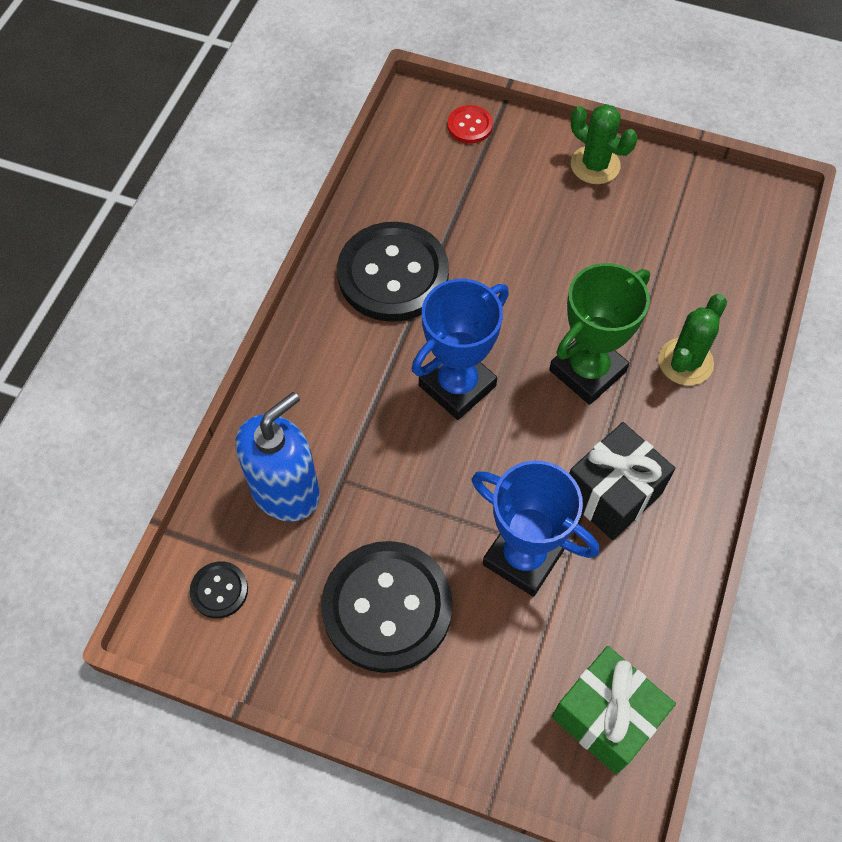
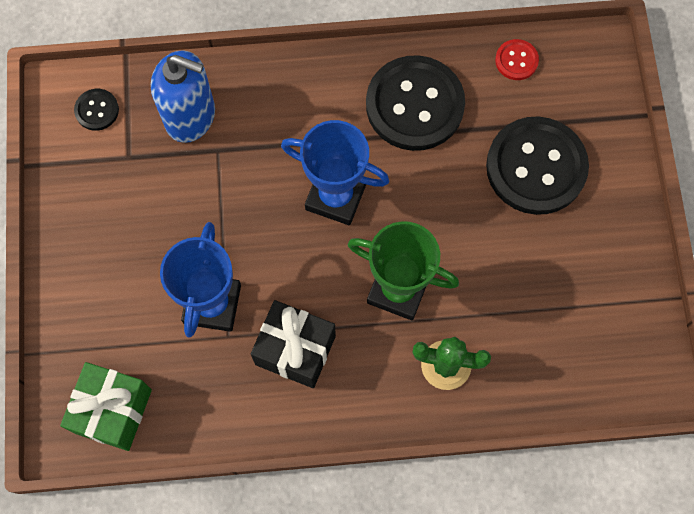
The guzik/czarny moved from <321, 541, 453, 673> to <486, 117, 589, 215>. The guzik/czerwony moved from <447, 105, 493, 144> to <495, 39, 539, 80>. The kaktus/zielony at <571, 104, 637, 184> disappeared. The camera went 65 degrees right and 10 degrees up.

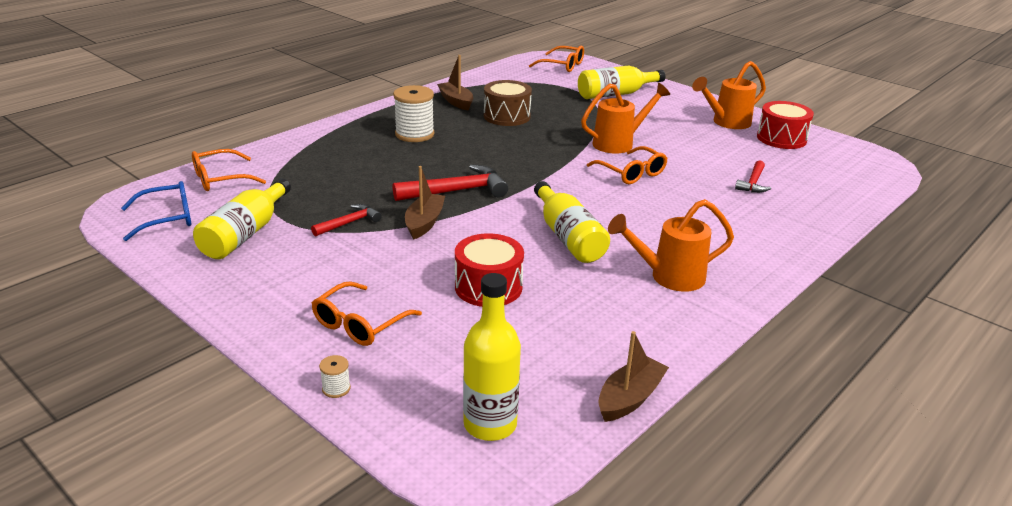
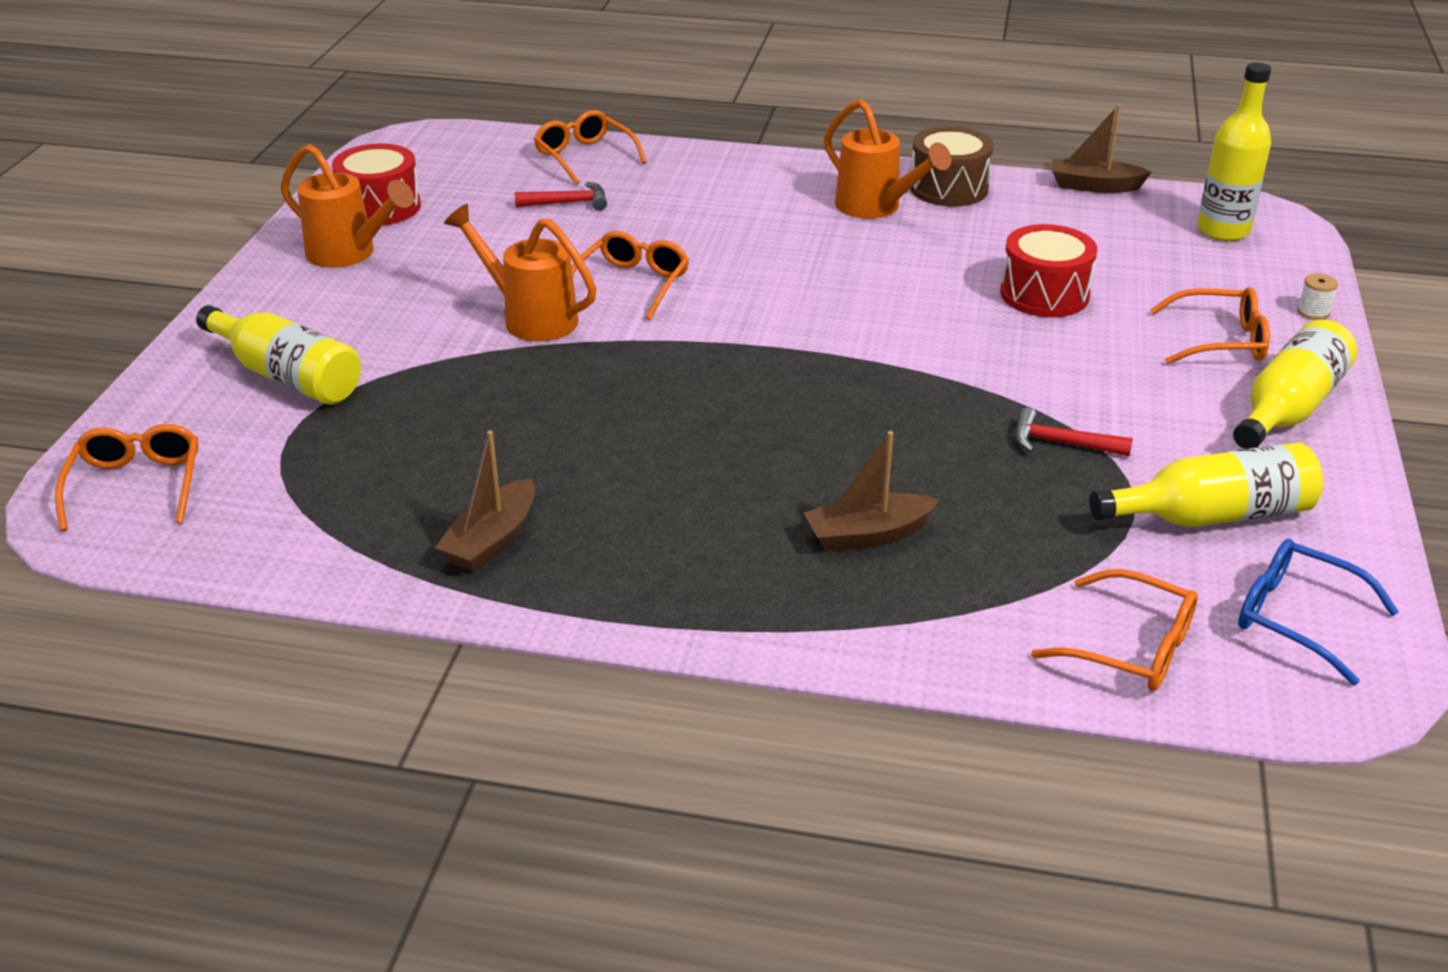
The okulary/pomarańczowy at <534, 110, 647, 184> appeared. The łódka/brązowy moved from <405, 166, 445, 239> to <804, 431, 939, 552>. The bęben/brązowy moved from <484, 80, 532, 126> to <910, 126, 993, 207>. The butelka/żółty moved from <534, 181, 610, 263> to <1233, 319, 1357, 449>. The szpulka/biały at <393, 85, 435, 142> disappeared. The młotek/czerwony at <393, 164, 508, 201> disappeared. The camera went 120 degrees left and 5 degrees up.

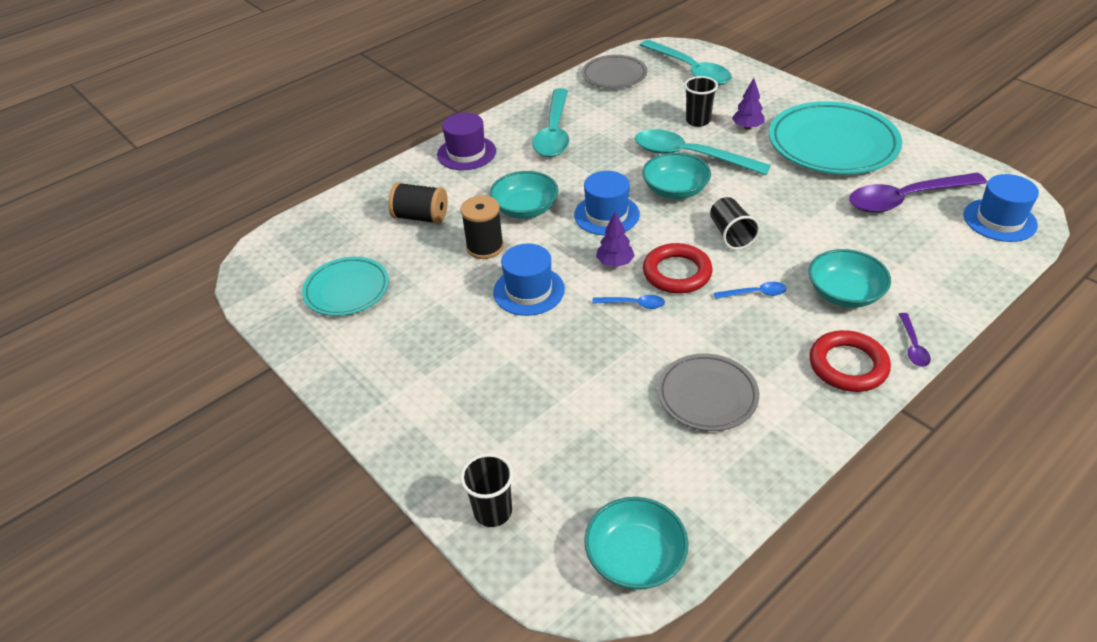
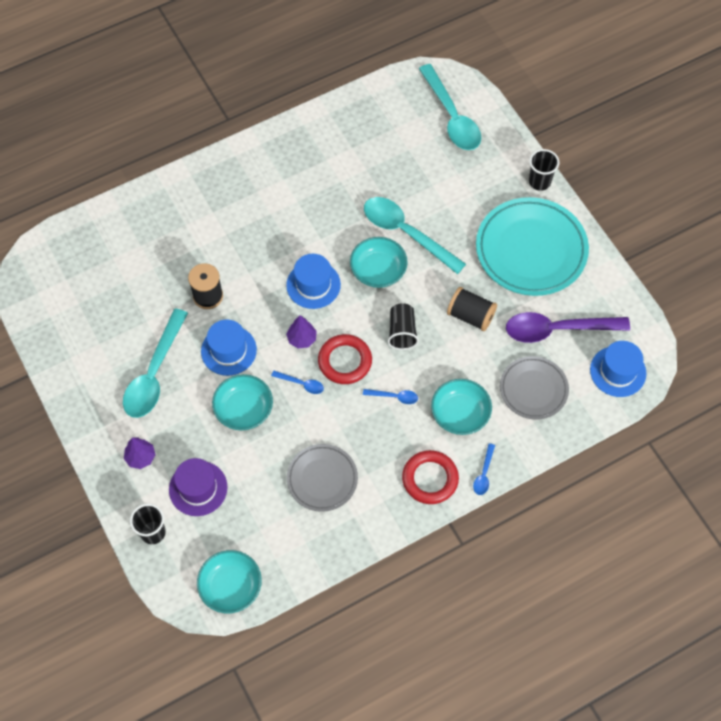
The łyżka/turkusowy moved from <532, 88, 569, 157> to <123, 308, 188, 418>. The drzewko/fioletowy moved from <732, 78, 765, 130> to <124, 437, 156, 469>. The kapelusz/fioletowy moved from <437, 113, 496, 170> to <169, 458, 227, 516>. The miska/turkusowy moved from <489, 171, 558, 219> to <212, 374, 273, 430>. The szpulka/czarny moved from <388, 182, 448, 224> to <447, 287, 497, 331>. The łyżka/fioletowy at <899, 313, 931, 367> became the łyżka/niebieski at <473, 443, 495, 495>. The talerz/szary moved from <582, 55, 647, 88> to <500, 356, 569, 420>. The szklanka/czarny moved from <684, 76, 718, 127> to <529, 149, 559, 191>. The talerz/turkusowy at <302, 257, 389, 316> disappeared. The camera went 10 degrees right and 20 degrees up.

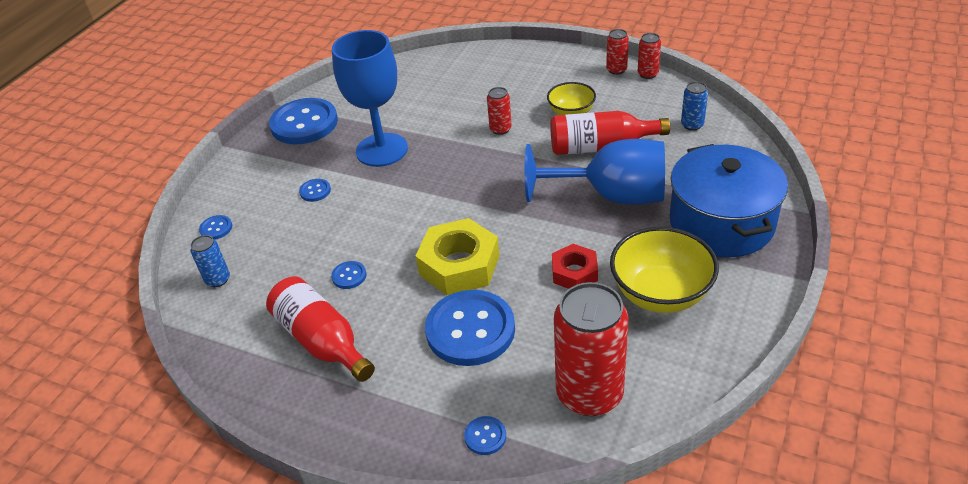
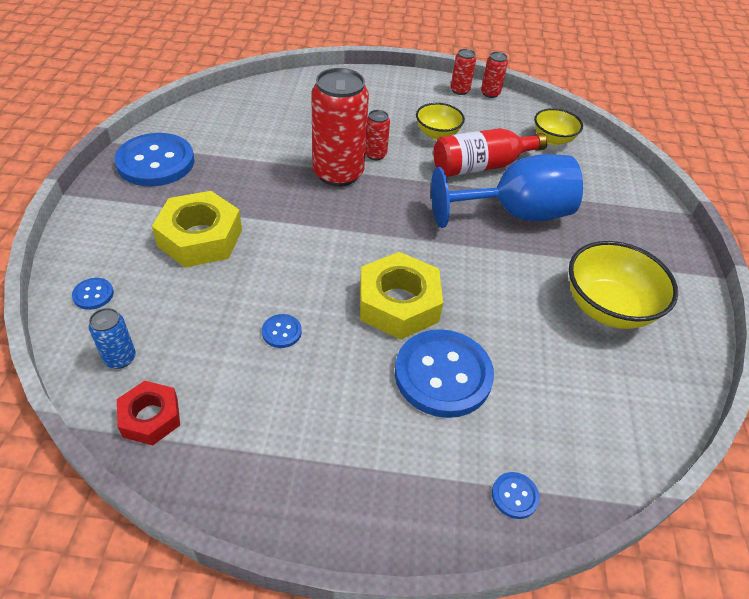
The nakrętka/czerwony moved from <552, 244, 598, 289> to <117, 381, 180, 445>. The guzik/niebieski at <299, 179, 331, 202> was replaced by the nakrętka/żółty at <152, 191, 242, 268>. The puszka/czerwony moved from <554, 282, 629, 416> to <311, 68, 369, 187>. The puszka/niebieski at <681, 82, 708, 131> was replaced by the miska/żółty at <534, 108, 583, 145>. The butelka/czerwony at <266, 276, 375, 382> disappeared. The kielich/niebieski at <332, 30, 408, 167> disappeared. The garnek/niebieski at <670, 144, 788, 257> disappeared. The camera went 25 degrees left and 5 degrees up.

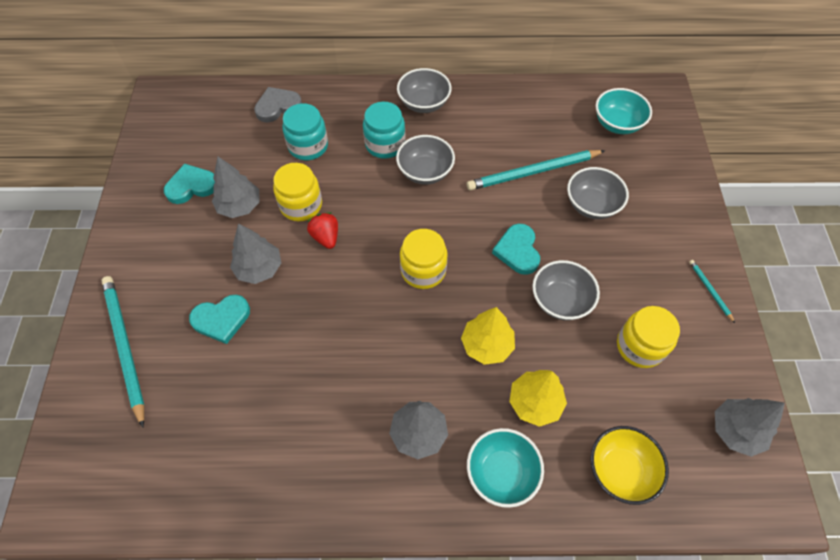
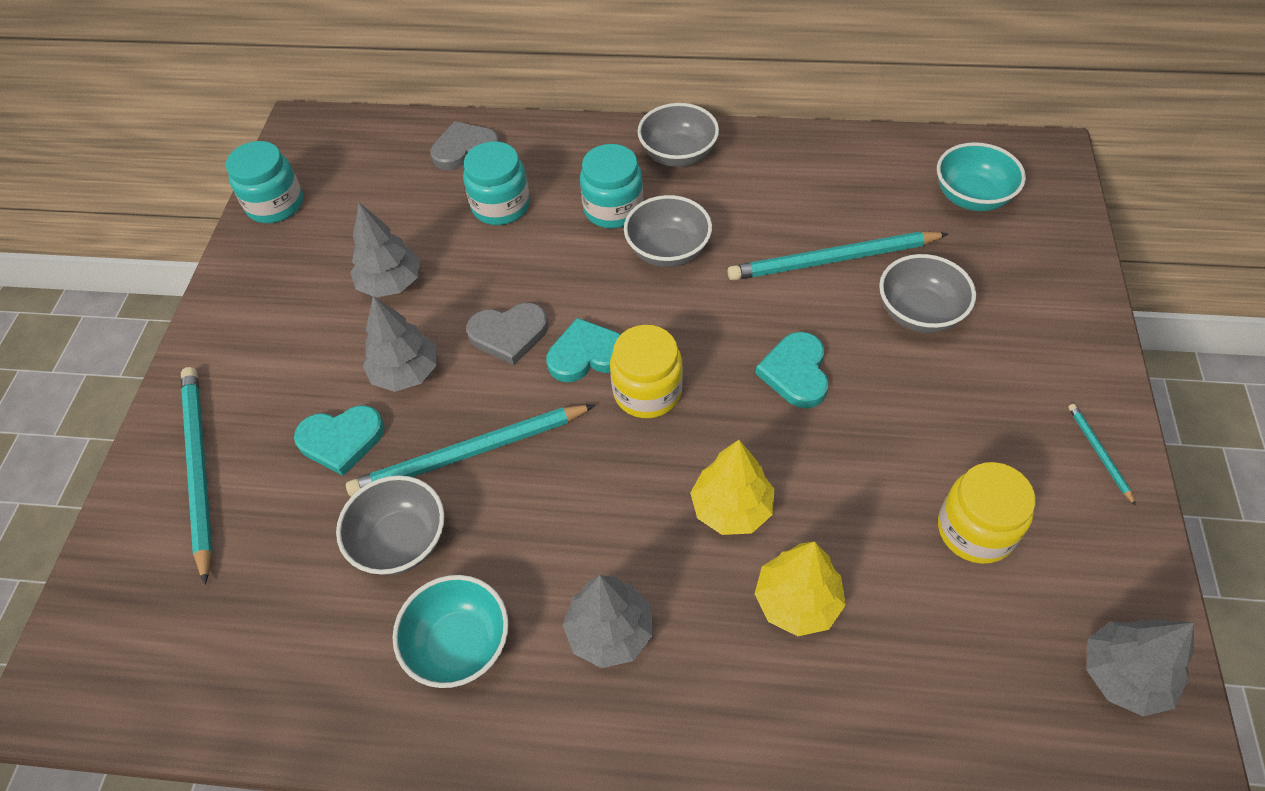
The słoik/turkusowy at <226, 141, 303, 223> appeared. The miska/szary moved from <532, 260, 600, 320> to <336, 475, 444, 575>. The ołówek/turkusowy at <346, 405, 595, 497> appeared. The miska/turkusowy moved from <467, 428, 544, 508> to <392, 575, 509, 688>. The truskawka/czerwony at <307, 212, 338, 249> was replaced by the serce/szary at <466, 303, 548, 365>. The serce/turkusowy moved from <164, 164, 215, 204> to <547, 318, 621, 382>. The słoik/żółty at <273, 163, 322, 221> disappeared. The miska/żółty at <590, 426, 669, 505> disappeared. The camera went 10 degrees right and 5 degrees down.

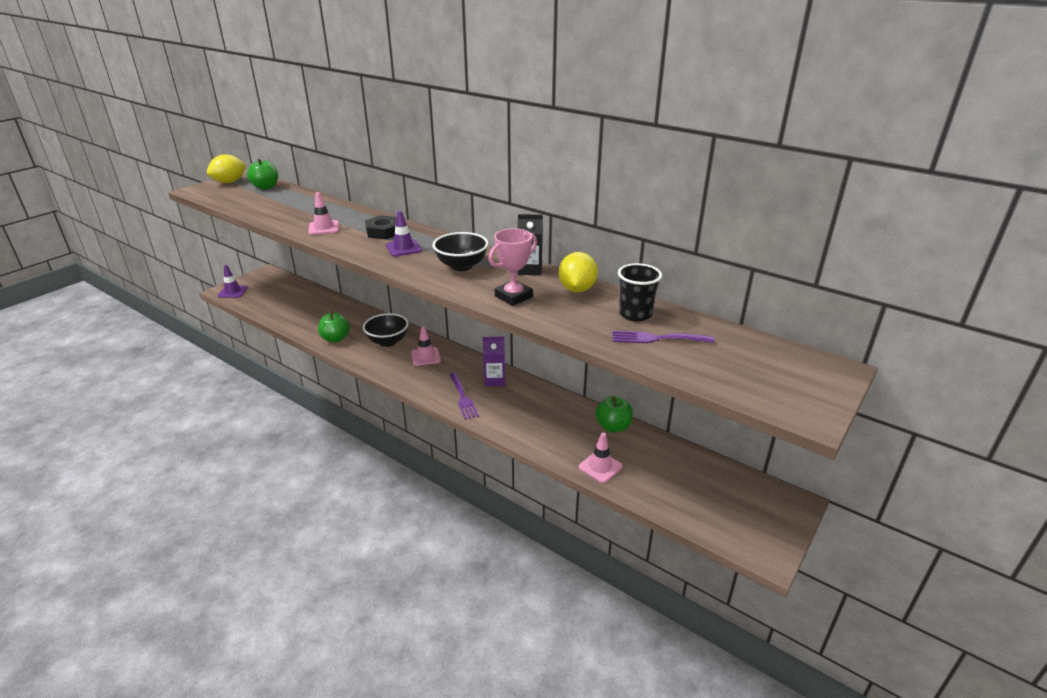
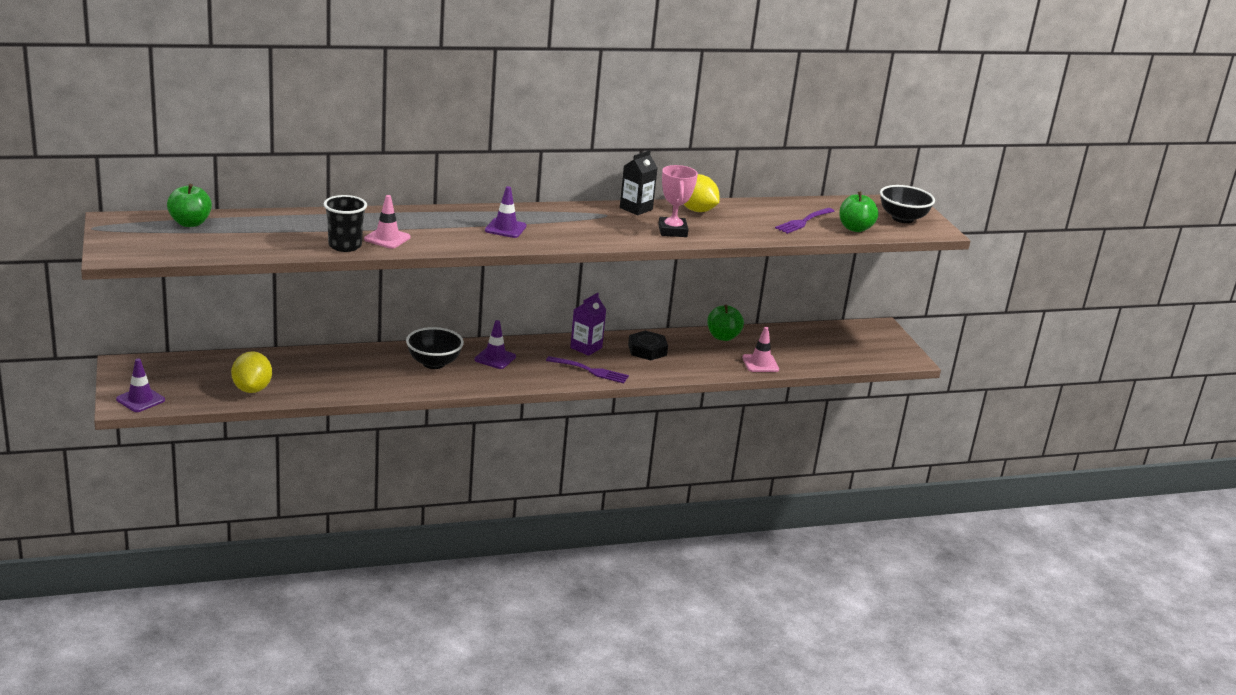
The cytryna/żółty moved from <207, 154, 246, 183> to <231, 351, 272, 393>. The szklanka/czarny moved from <618, 263, 662, 321> to <323, 195, 367, 252>. The pachołek/różowy at <411, 327, 441, 366> became the pachołek/fioletowy at <474, 320, 516, 369>. The nakrętka/czarny moved from <365, 215, 397, 239> to <628, 331, 668, 360>. The jabłko/zielony moved from <318, 311, 350, 342> to <839, 192, 879, 232>. The miska/czarny moved from <432, 232, 488, 271> to <880, 185, 935, 223>. The camera went 55 degrees left and 5 degrees down.

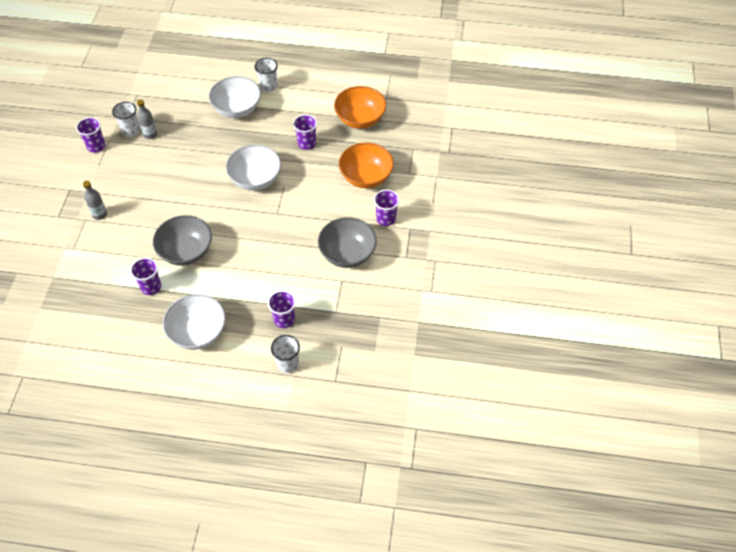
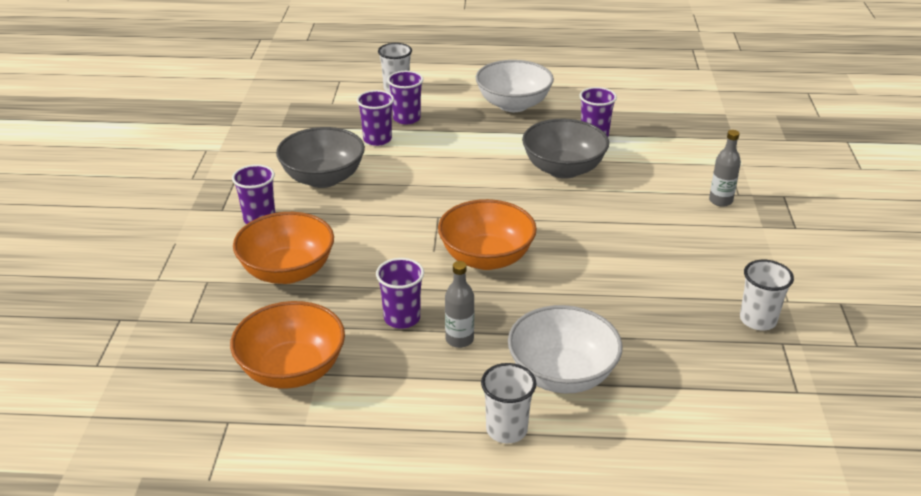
The szklanka/fioletowy moved from <76, 117, 105, 153> to <357, 90, 394, 146>. The miska/biały at <226, 145, 281, 191> became the miska/pomarańczowy at <438, 199, 537, 270>. The butelka/szary moved from <137, 99, 157, 139> to <445, 261, 474, 348>. The camera went 175 degrees right and 20 degrees down.

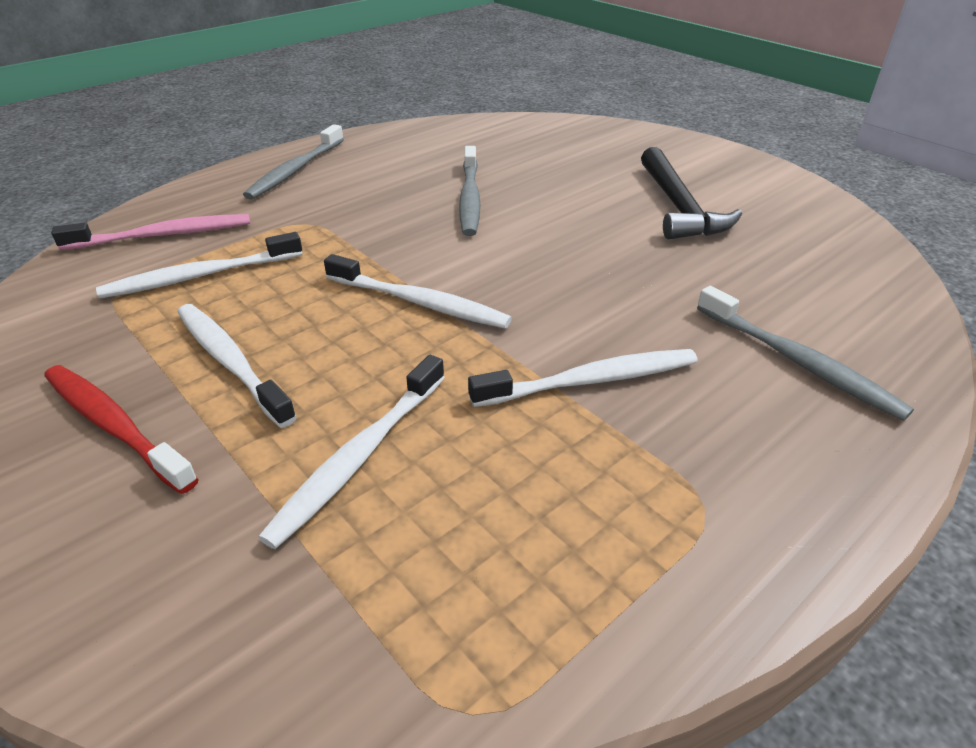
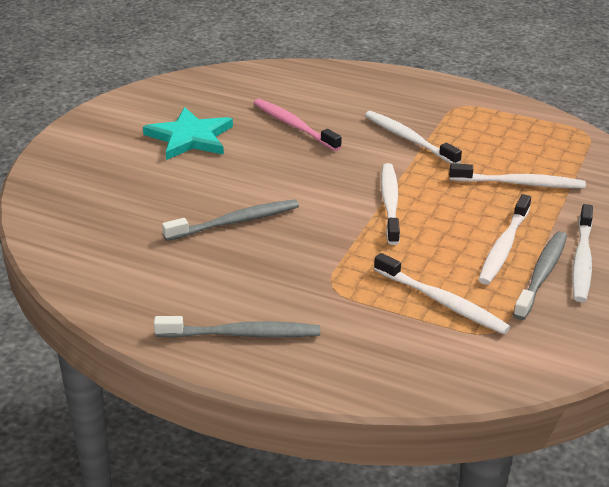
The młotek/czarny at <641, 147, 742, 239> was replaced by the gwiazda/turkusowy at <143, 107, 233, 160>. The szczoteczka do zębów/różowy moved from <51, 214, 250, 250> to <254, 99, 342, 151>. The szczoteczka do zębów/szary moved from <697, 286, 914, 421> to <513, 231, 567, 320>. The szczoteczka do zębów/czerwony at <44, 365, 199, 494> became the szczoteczka do zębów/biały at <572, 204, 593, 302>. The camera went 115 degrees left and 5 degrees down.

